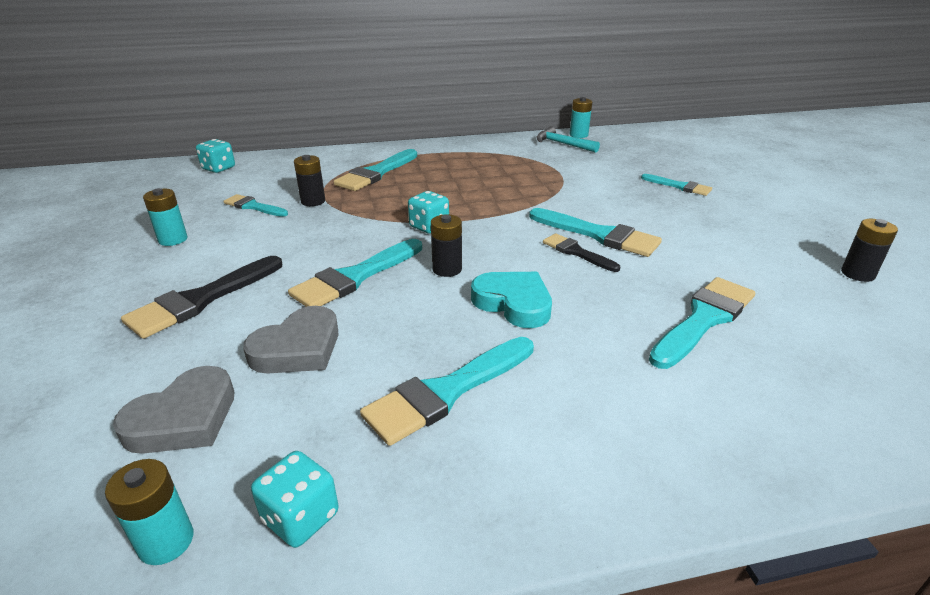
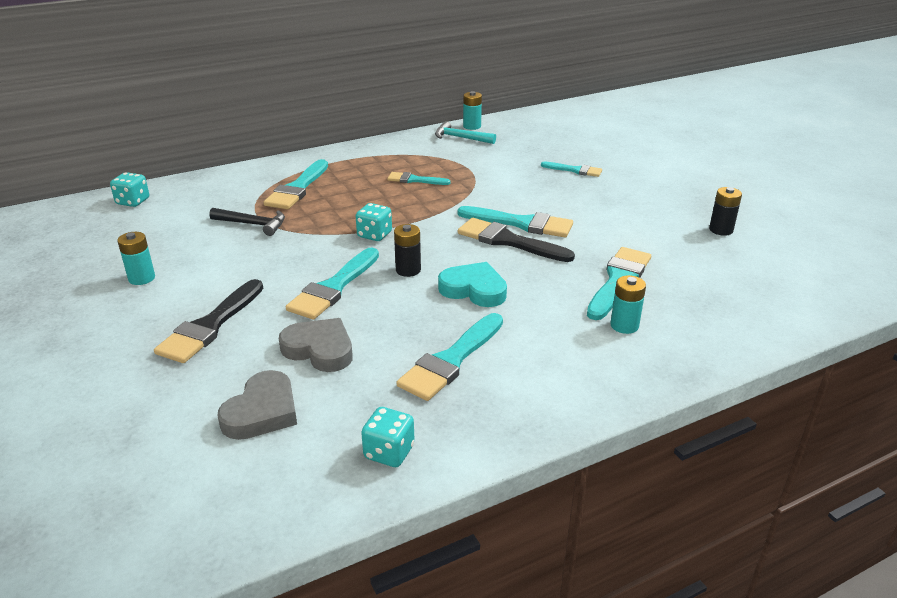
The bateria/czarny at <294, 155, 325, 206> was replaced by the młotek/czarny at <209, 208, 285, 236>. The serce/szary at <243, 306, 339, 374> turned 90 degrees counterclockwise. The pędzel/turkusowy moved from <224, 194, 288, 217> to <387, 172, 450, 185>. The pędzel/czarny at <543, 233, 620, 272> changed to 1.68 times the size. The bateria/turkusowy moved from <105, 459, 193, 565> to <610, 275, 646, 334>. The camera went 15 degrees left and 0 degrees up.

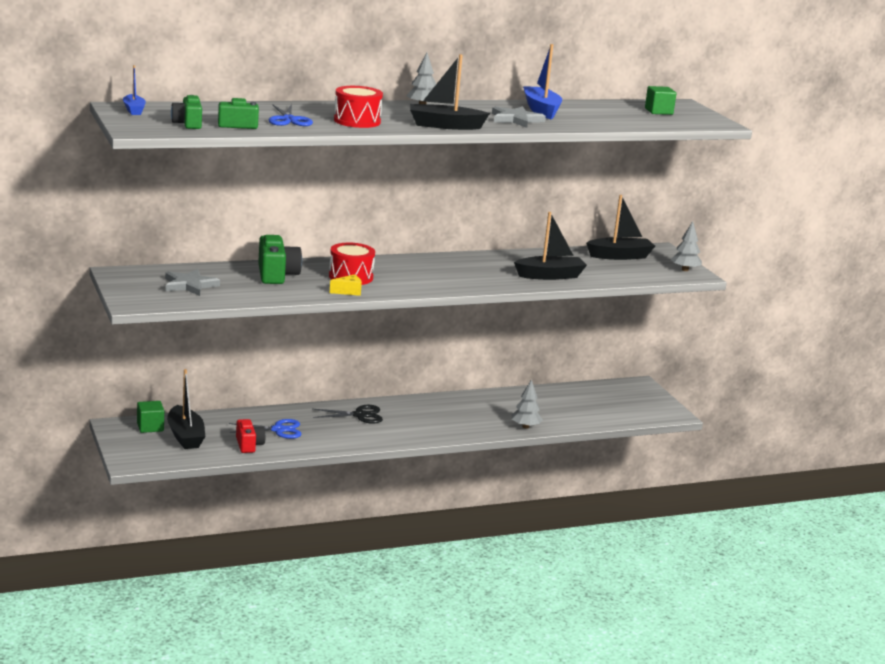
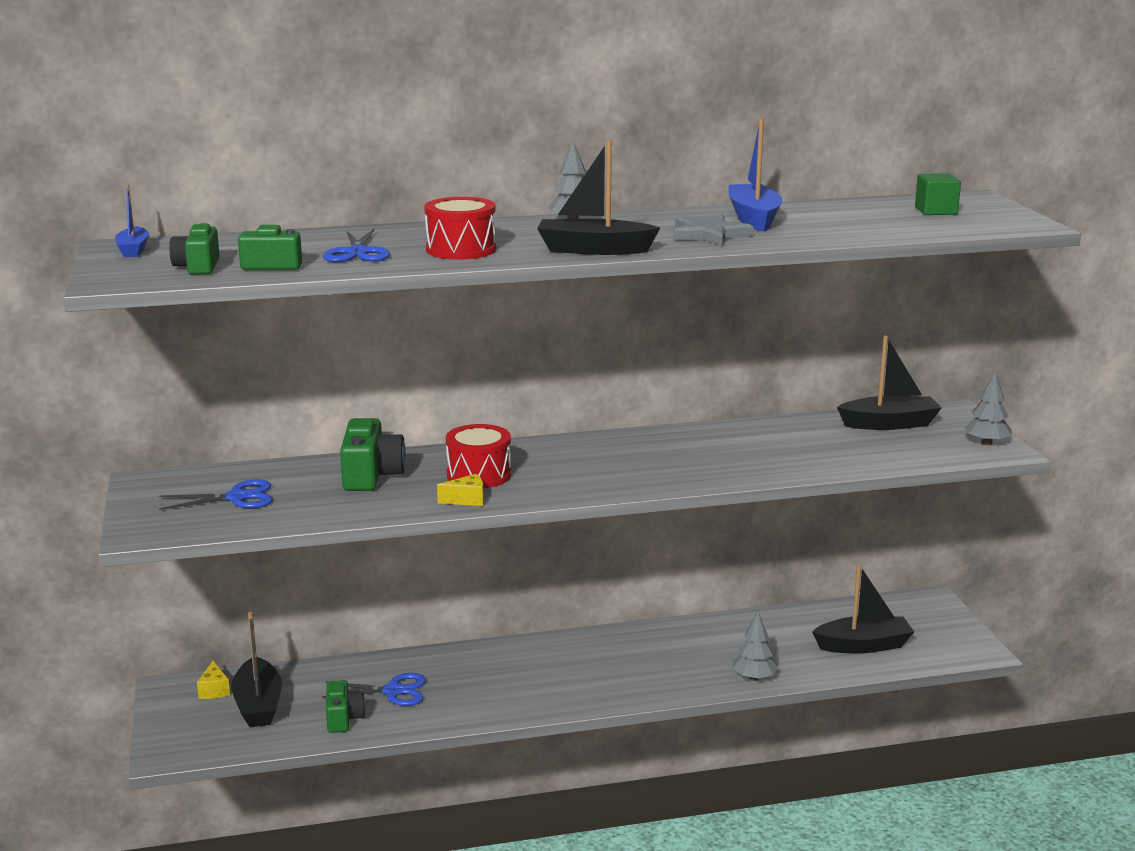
The gwiazda/szary at <165, 269, 220, 296> was replaced by the nożyczki/niebieski at <159, 479, 273, 510>. The sześcian/zielony at <137, 401, 164, 433> was replaced by the ser/żółty at <197, 661, 230, 699>. The aparat fotograficzny/czerwony at <236, 419, 265, 453> became the aparat fotograficzny/zielony at <326, 680, 366, 733>. The łódka/czarny moved from <514, 212, 587, 280> to <812, 564, 914, 654>. The nożyczki/czarny at <313, 405, 383, 424> disappeared. The camera went 10 degrees right and 0 degrees up.

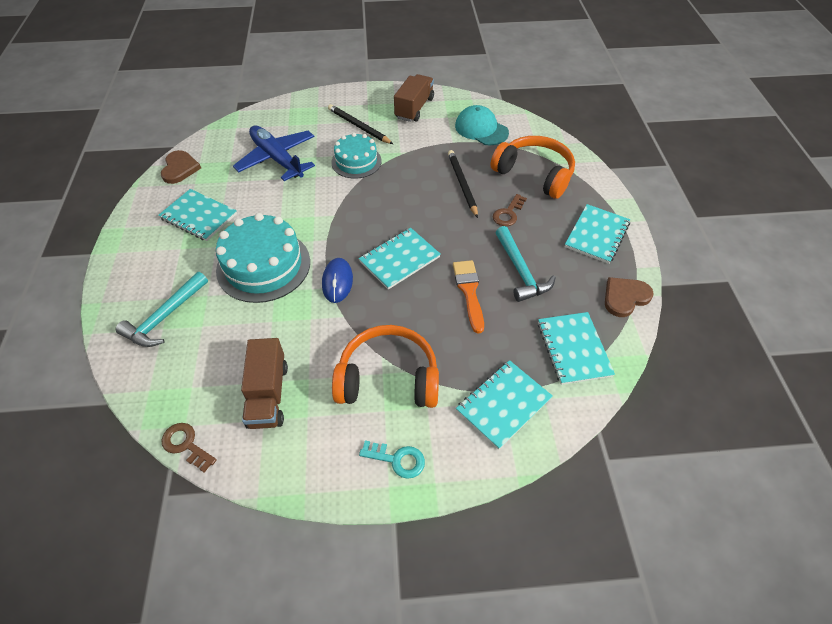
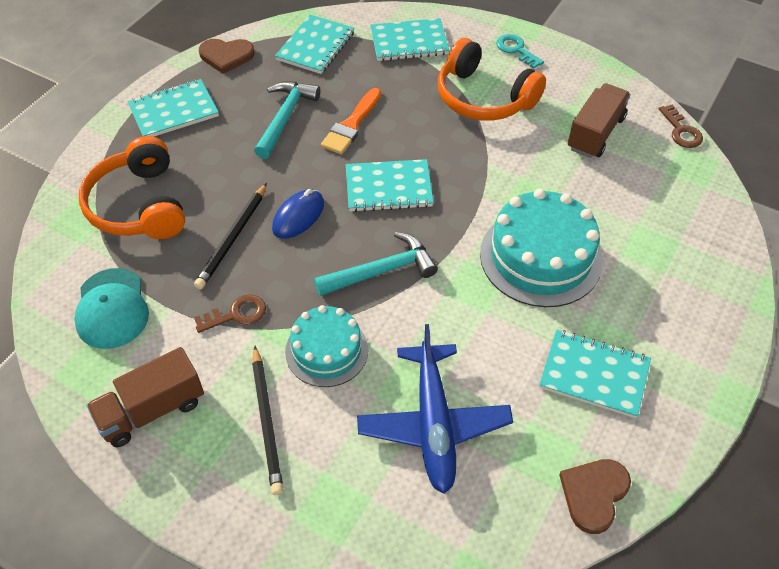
The klucz/brązowy moved from <493, 194, 527, 226> to <194, 294, 266, 333>. The myszka/niebieski moved from <322, 258, 353, 303> to <272, 189, 324, 239>. The młotek/turkusowy moved from <116, 272, 208, 347> to <314, 232, 438, 296>. The zeszyt/turkusowy at <158, 189, 237, 241> turned 45 degrees counterclockwise. The camera went 145 degrees left and 0 degrees up.

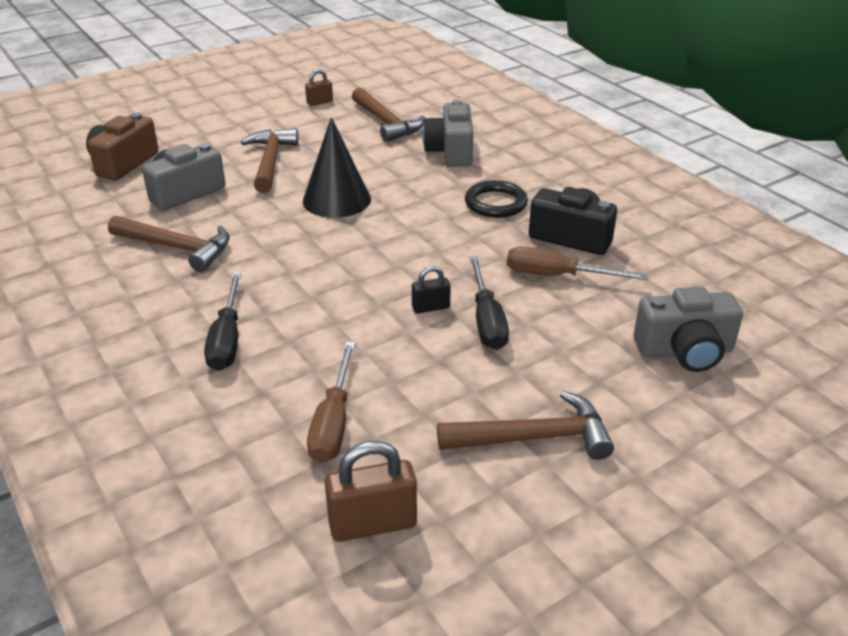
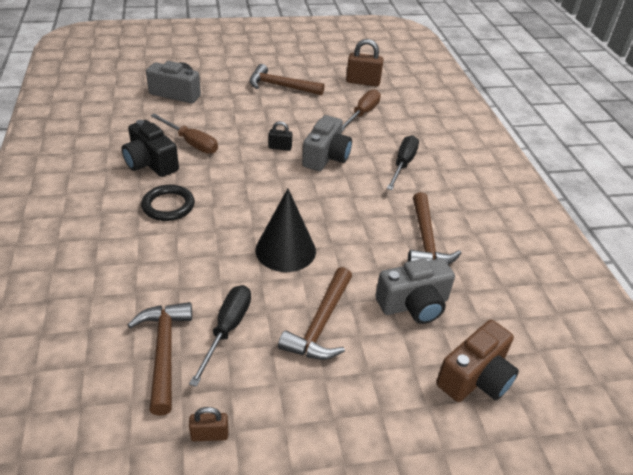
The śrubokręt/czarny moved from <469, 256, 509, 350> to <189, 285, 251, 387>. The aparat fotograficzny/szary moved from <422, 100, 473, 166> to <302, 115, 352, 171>. The młotek/brązowy at <108, 216, 230, 272> turned 135 degrees counterclockwise. The camera went 160 degrees left and 5 degrees up.

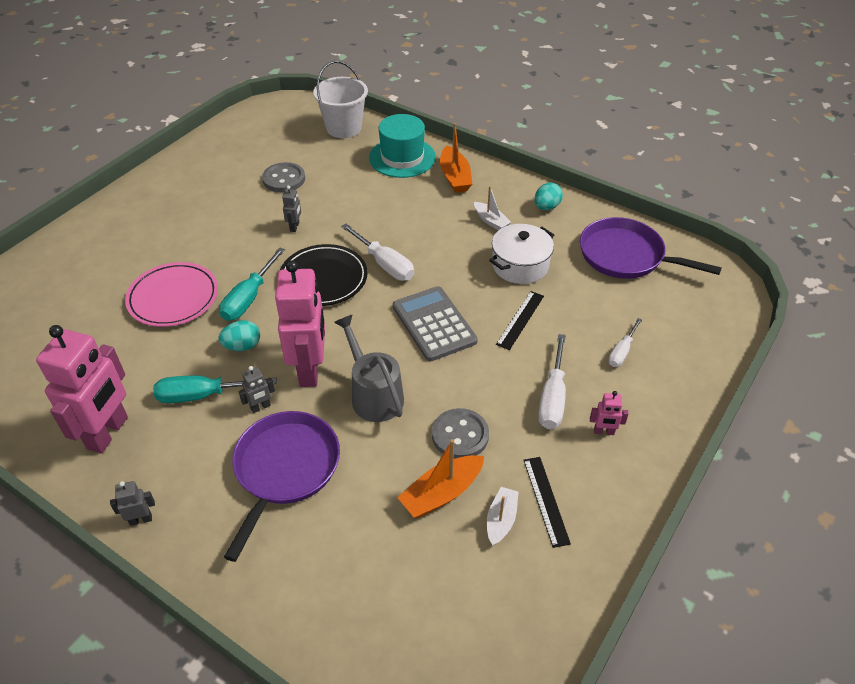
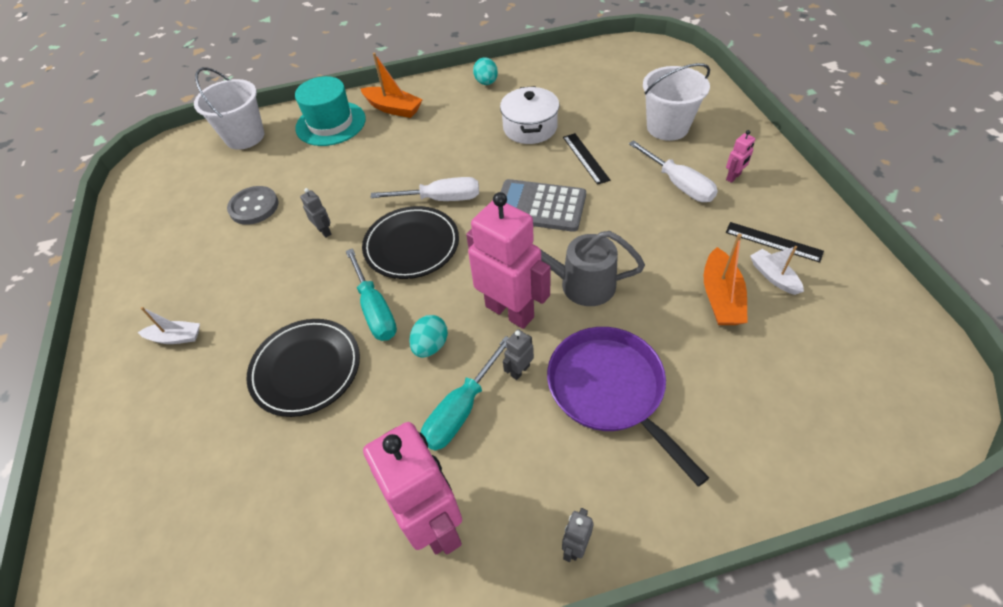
The łódka/biały moved from <474, 186, 511, 231> to <138, 307, 200, 344>. The talerz/różowy at <125, 262, 218, 327> became the talerz/czarny at <247, 319, 360, 417>. The robot/szary at <239, 366, 275, 413> turned 150 degrees counterclockwise. The śrubokręt/biały at <608, 318, 642, 367> was replaced by the wiadro/biały at <643, 63, 710, 141>. The guzik/szary at <432, 408, 489, 459> disappeared. The patelnia/fioletowy at <580, 217, 722, 279> disappeared. The camera went 45 degrees left and 5 degrees up.

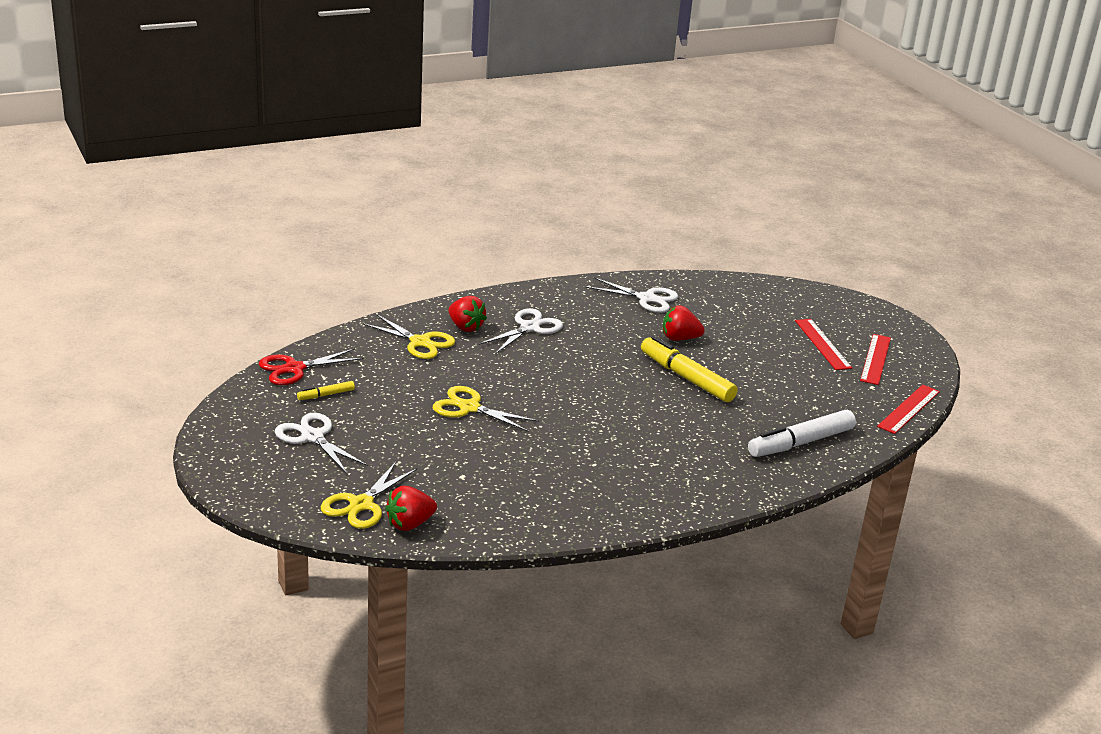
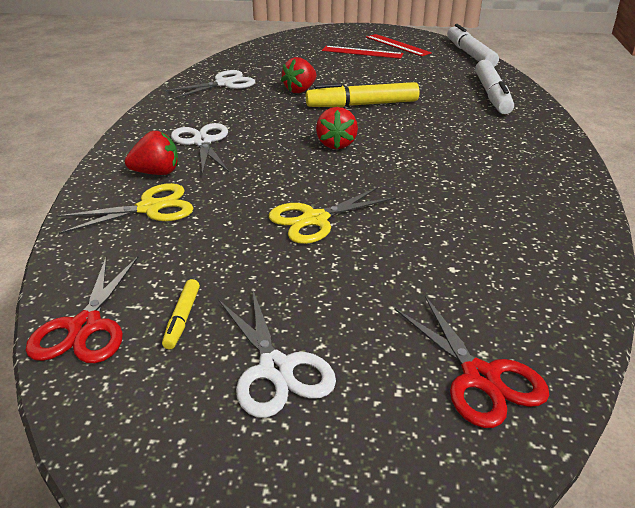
The nożyczki/biały at <275, 413, 368, 474> turned 105 degrees counterclockwise. The truskawka/czerwony moved from <386, 486, 437, 531> to <316, 107, 358, 149>. The nożyczki/żółty at <321, 462, 417, 529> became the nożyczki/czerwony at <394, 296, 549, 428>. The linijka/czerwony at <877, 385, 940, 434> was replaced by the flamaster/biały at <447, 24, 499, 67>. The camera went 55 degrees left and 5 degrees up.

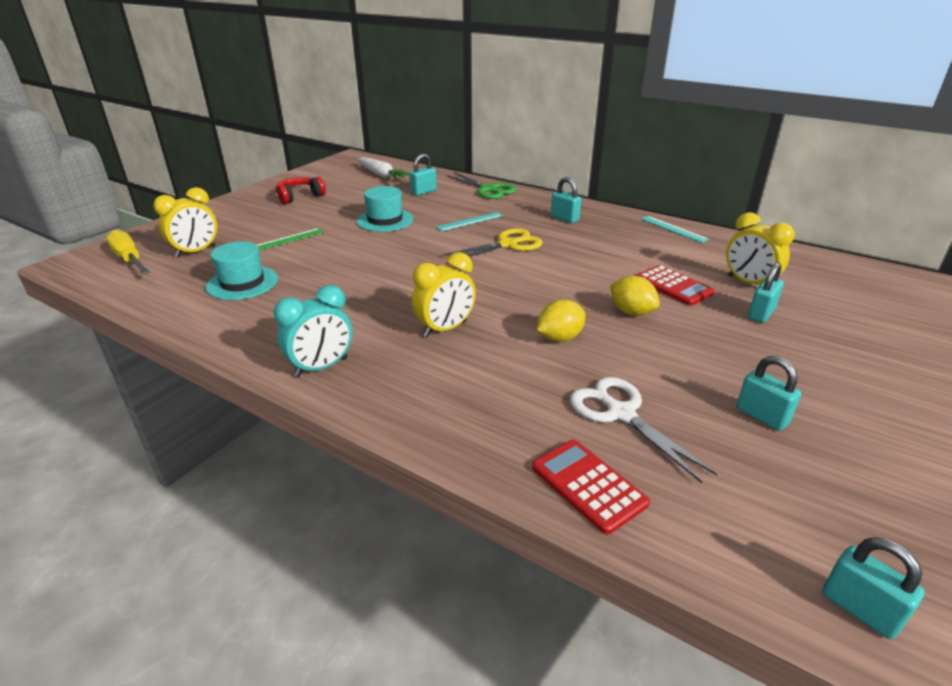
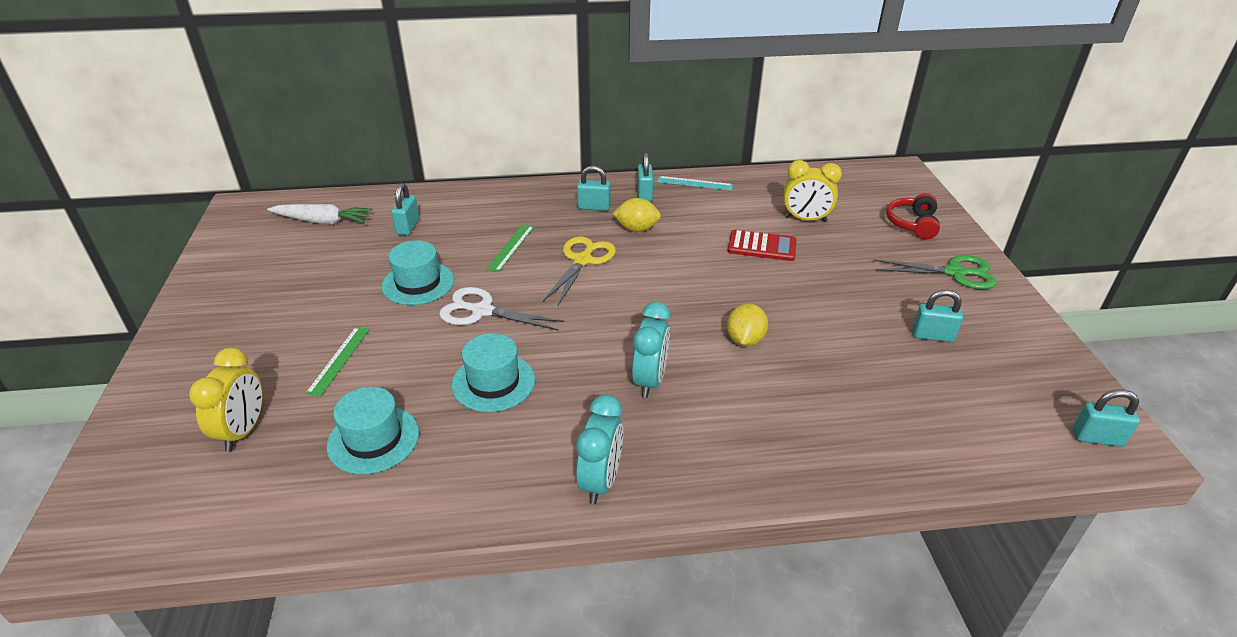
The nożyczki/biały moved from <570, 377, 717, 483> to <439, 287, 565, 331>. The kapelusz/turkusowy at <452, 333, 535, 412> appeared. The linijka/turkusowy at <436, 212, 503, 231> became the linijka/zielony at <486, 224, 534, 272>. The cytryna/żółty moved from <610, 276, 660, 316> to <612, 198, 661, 232>. The budzik/żółty at <412, 252, 476, 337> became the budzik/turkusowy at <632, 302, 671, 398>. The kłódka/turkusowy moved from <748, 262, 784, 323> to <637, 152, 653, 202>. The nożyczki/zielony moved from <447, 172, 516, 199> to <874, 255, 997, 289>. The słuchawki/czerwony moved from <276, 177, 326, 204> to <886, 193, 940, 239>. The śrubokręt/żółty at <106, 230, 150, 275> disappeared. The kalkulator/czerwony at <532, 440, 650, 535> disappeared. The camera went 40 degrees left and 5 degrees up.

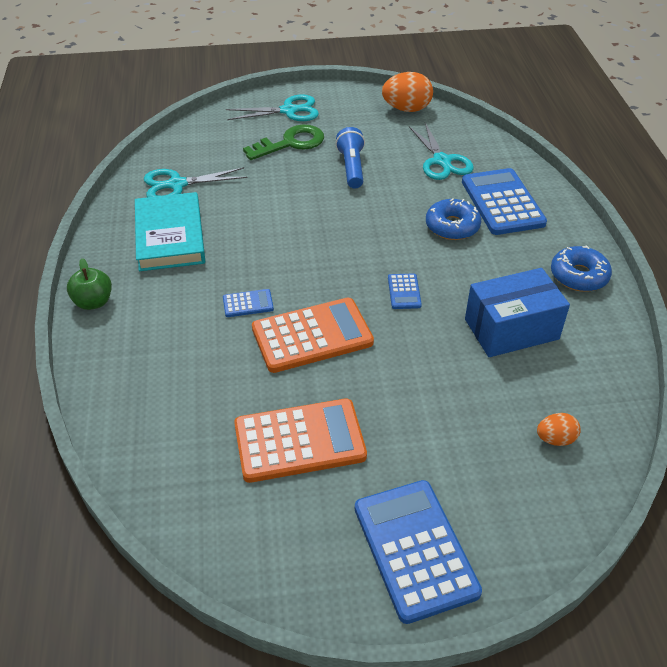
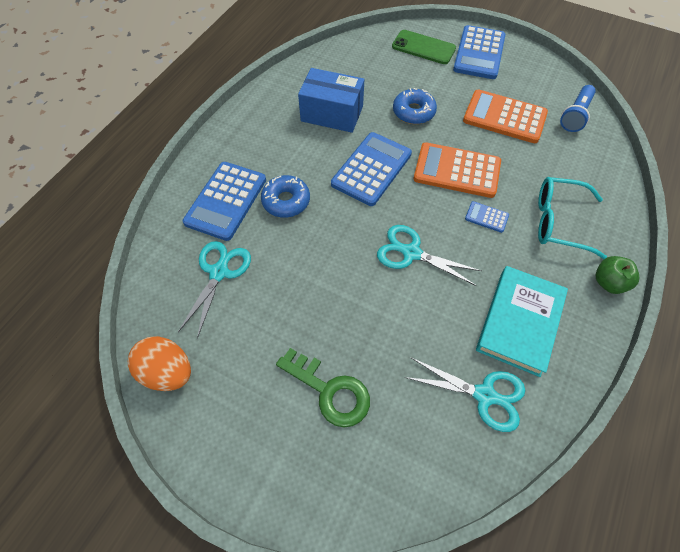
The klucz/zielony at <243, 125, 324, 160> turned 150 degrees counterclockwise. The kalkulator/niebieski at <388, 273, 422, 309> changed to 2.18 times the size. The nożyczki/turkusowy moved from <226, 94, 319, 121> to <377, 225, 481, 286>. The telefon/zielony at <392, 30, 456, 64> appeared. The donut/niebieski moved from <551, 245, 612, 292> to <393, 88, 437, 124>. The okulary/turkusowy at <538, 177, 607, 259> appeared. The latarka/niebieski moved from <335, 127, 365, 188> to <560, 85, 596, 132>. The jajko/pomarańczowy at <537, 413, 581, 446> disappeared. The camera went 145 degrees left and 15 degrees up.

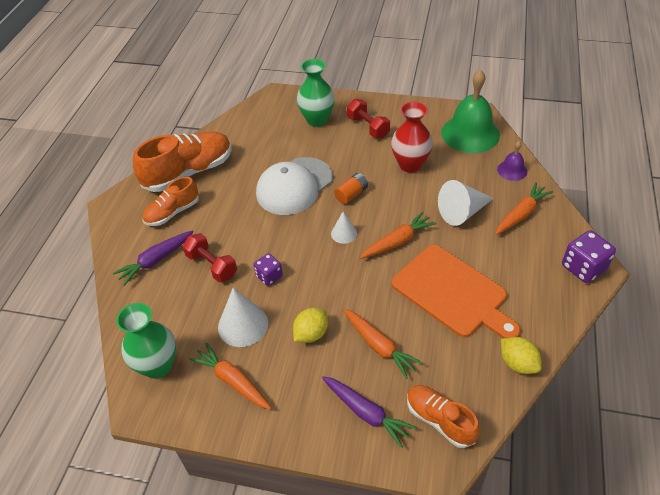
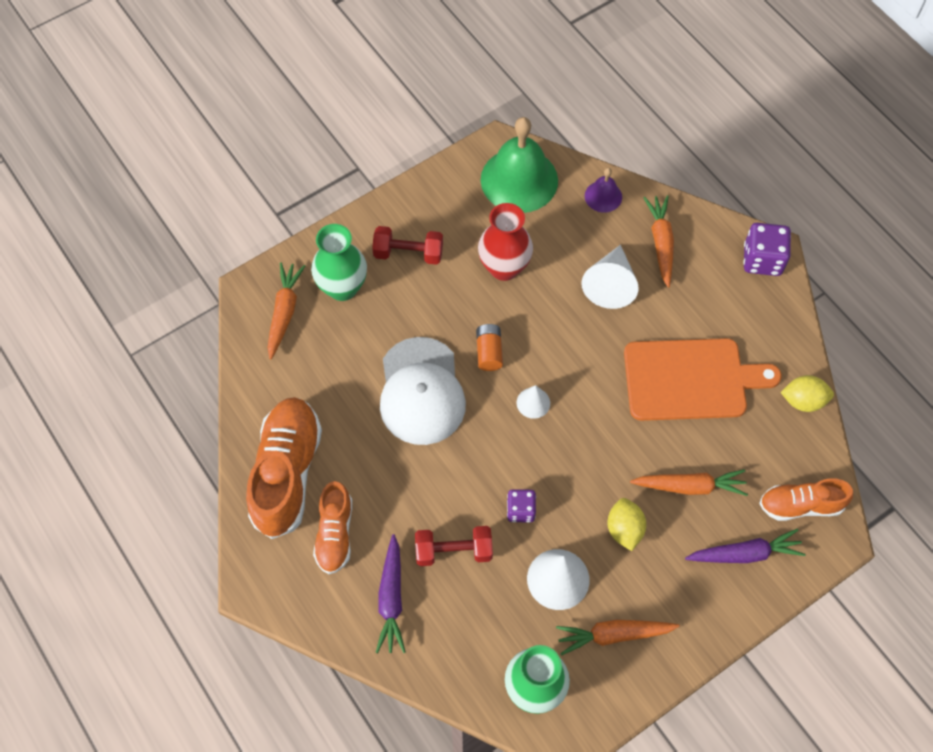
The marchewka/pomarańczowy moved from <360, 211, 436, 259> to <267, 262, 305, 360>. The camera went 50 degrees left and 15 degrees up.

